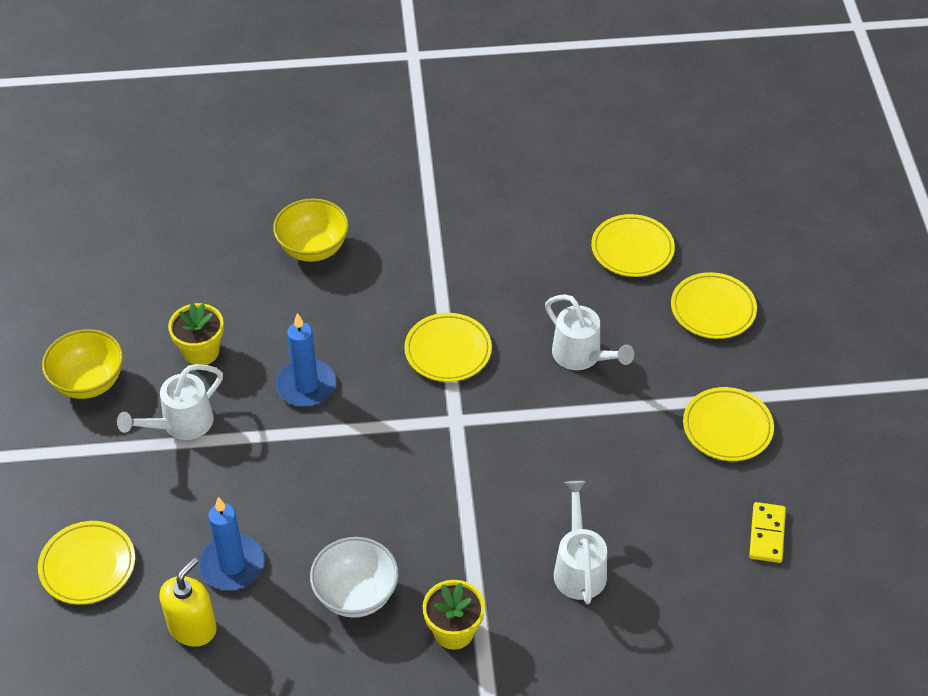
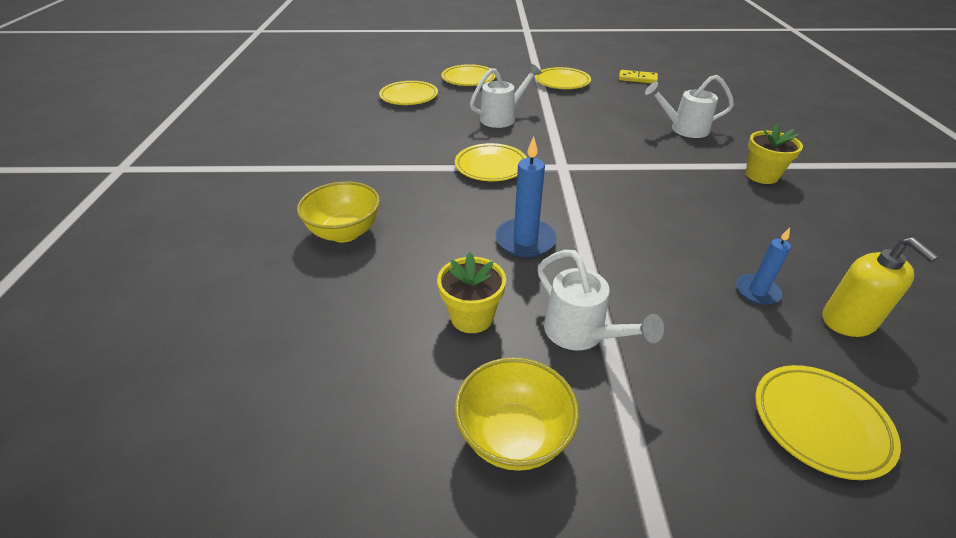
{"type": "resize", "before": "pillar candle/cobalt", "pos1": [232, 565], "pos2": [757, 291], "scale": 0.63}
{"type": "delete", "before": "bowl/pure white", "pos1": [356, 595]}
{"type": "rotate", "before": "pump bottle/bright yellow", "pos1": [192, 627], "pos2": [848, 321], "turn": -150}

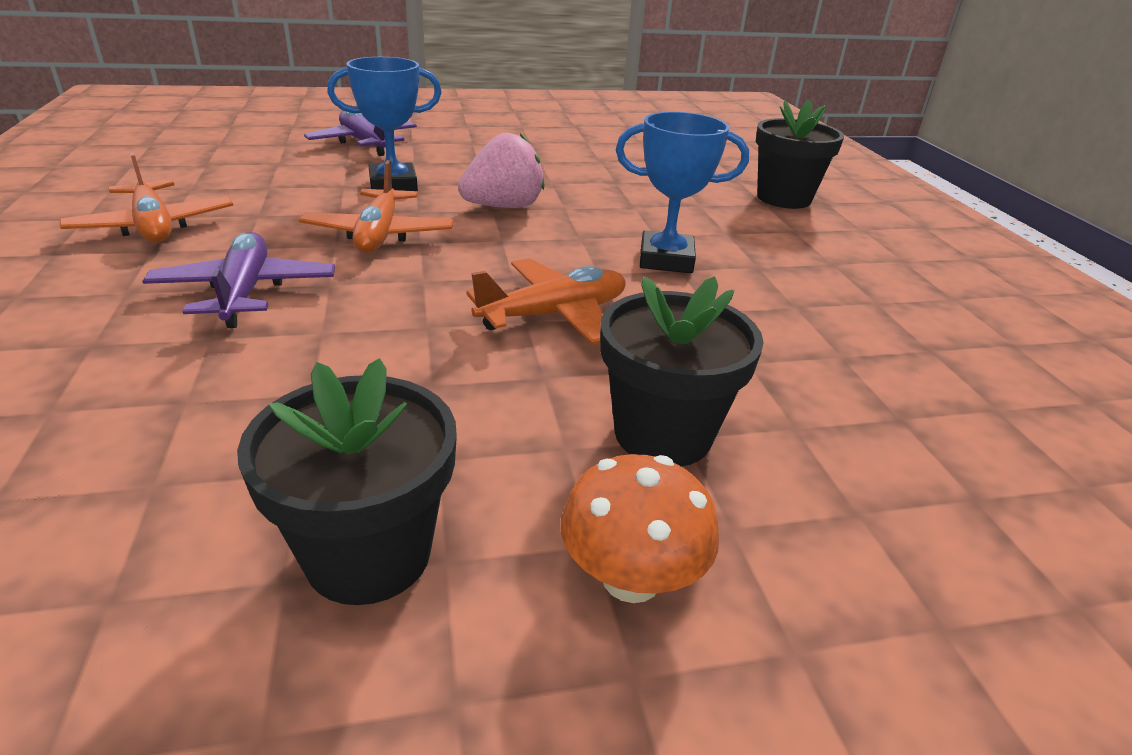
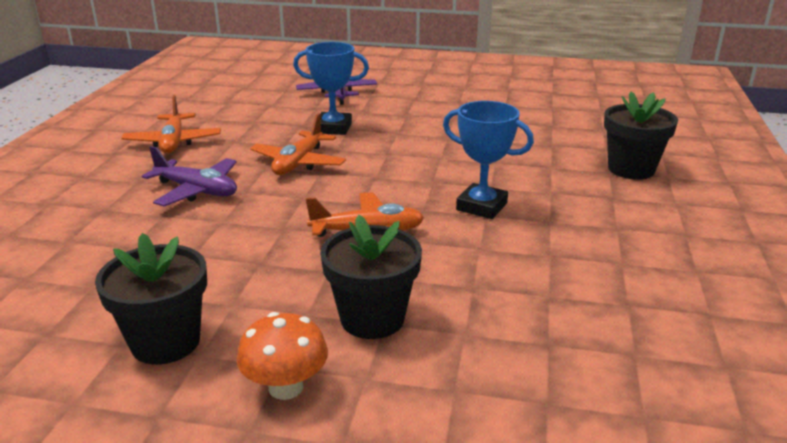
{"type": "delete", "before": "toy strawberry/pink", "pos1": [503, 207]}
{"type": "rotate", "before": "aeroplane/purple", "pos1": [245, 292], "pos2": [197, 191], "turn": 105}

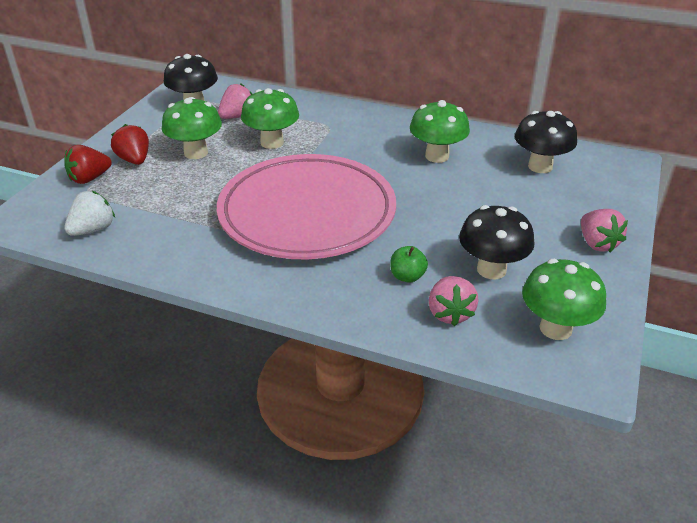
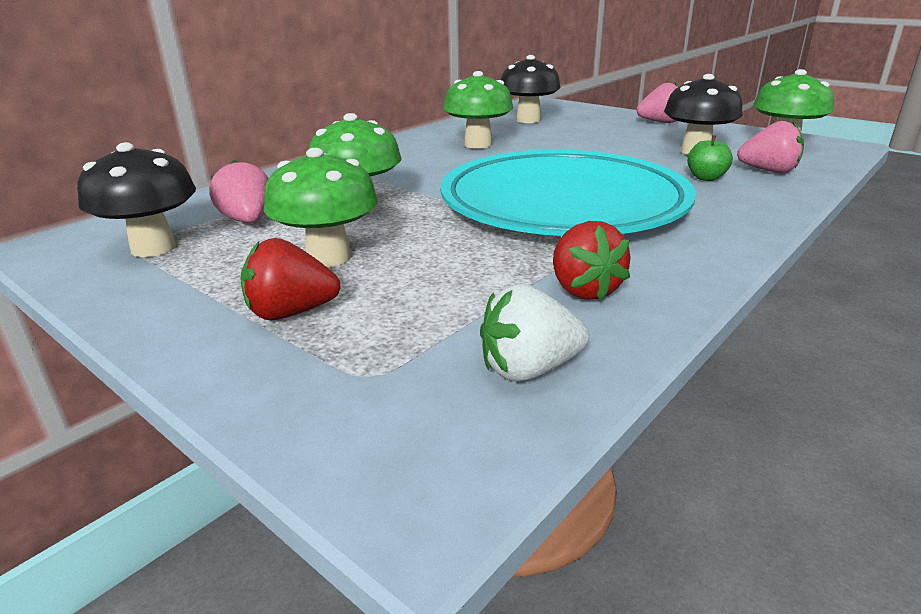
{"type": "move", "before": "toy strawberry/scarlet", "pos1": [89, 178], "pos2": [584, 290]}
{"type": "recolor", "before": "plate/pink", "after": "plate/turquoise", "pos1": [307, 214], "pos2": [563, 205]}
{"type": "rotate", "before": "toy strawberry/pure white", "pos1": [93, 229], "pos2": [529, 369], "turn": -75}

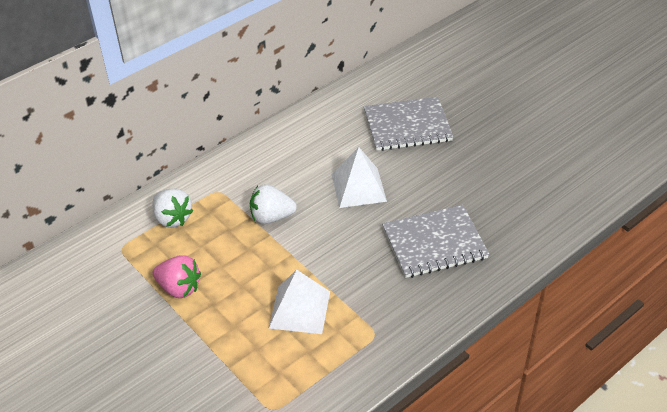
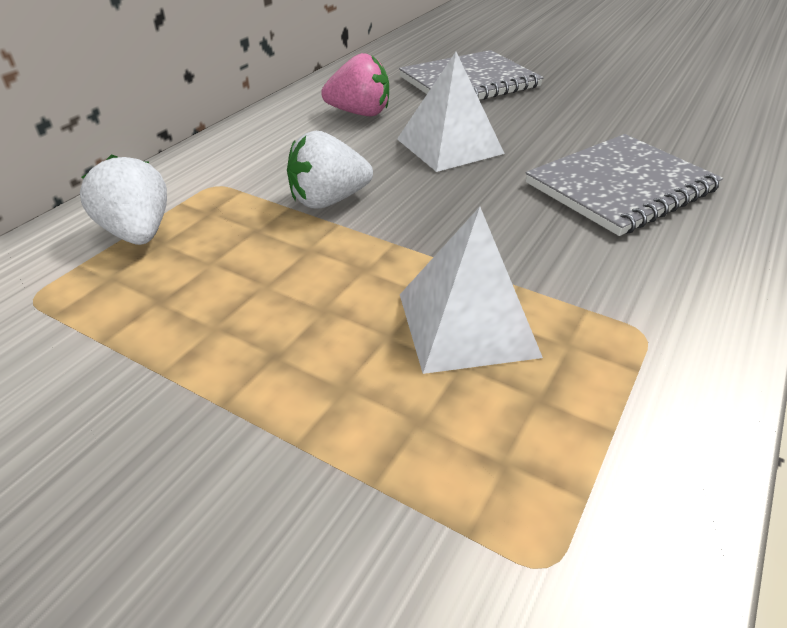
{"type": "rotate", "before": "toy strawberry/pure white", "pos1": [172, 218], "pos2": [138, 233], "turn": -150}
{"type": "move", "before": "toy strawberry/pink", "pos1": [179, 288], "pos2": [359, 113]}

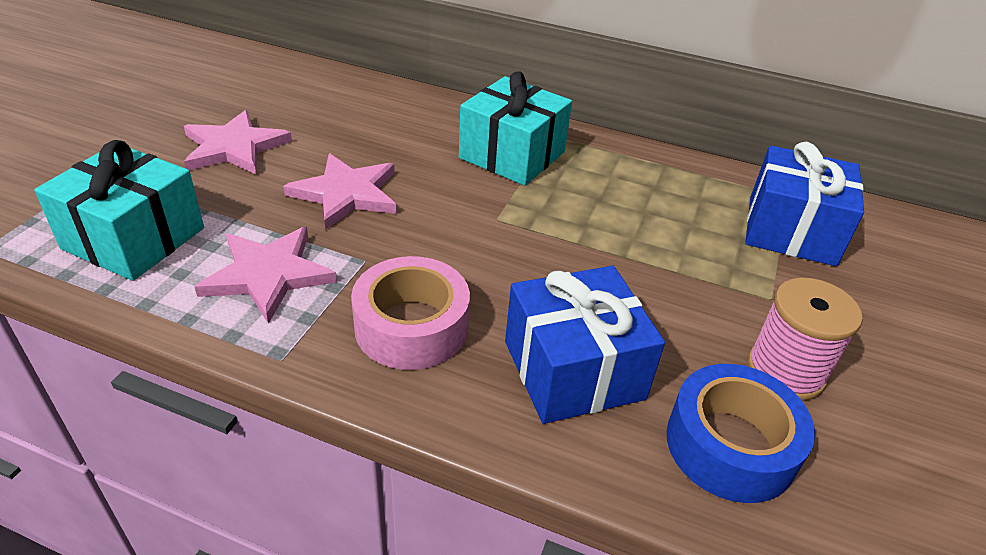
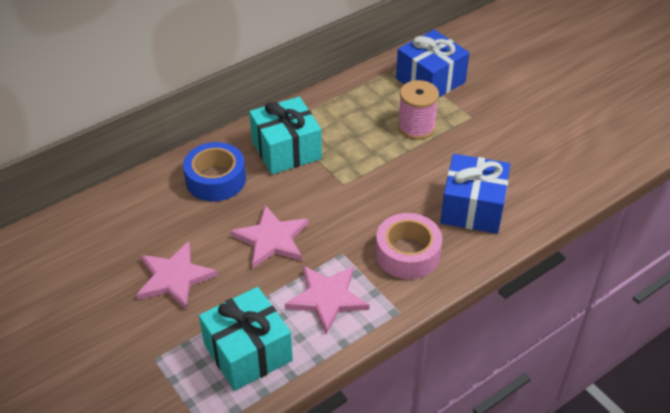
{"type": "move", "before": "spool/pink", "pos1": [785, 371], "pos2": [416, 127]}
{"type": "move", "before": "sticky tape/cobalt", "pos1": [730, 445], "pos2": [216, 179]}

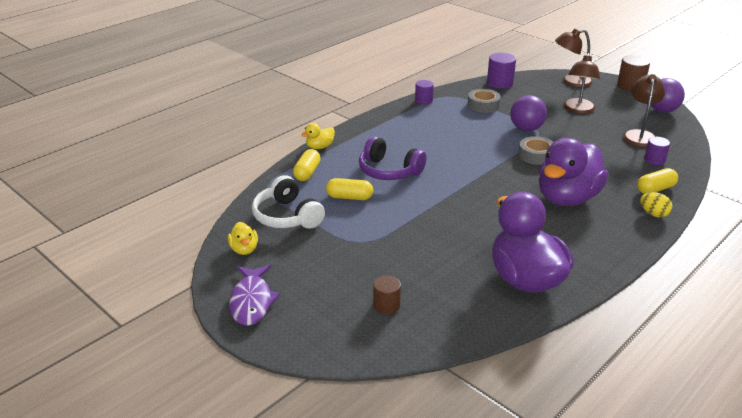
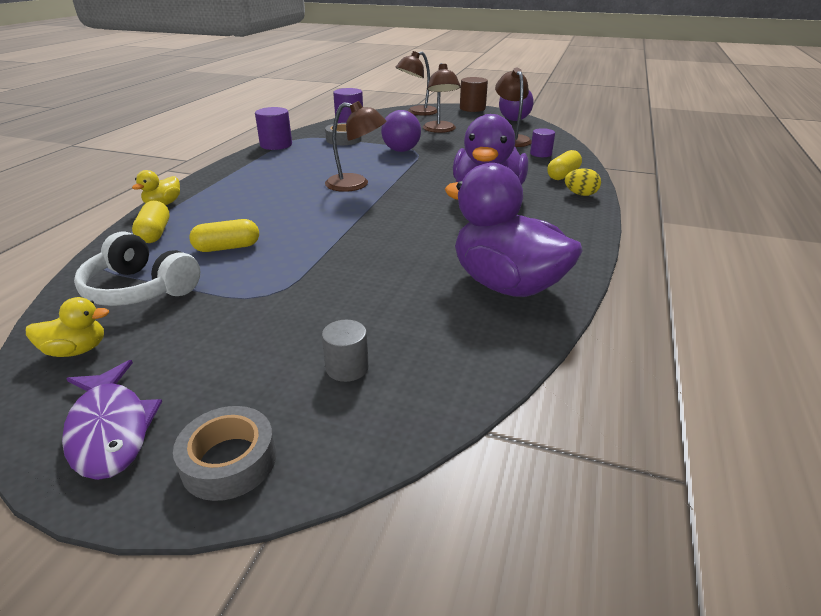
{"type": "resize", "before": "solid cylinder/purple", "pos1": [423, 100], "pos2": [276, 145], "scale": 1.54}
{"type": "delete", "before": "headphones/purple", "pos1": [389, 171]}
{"type": "move", "before": "sticky tape/gray", "pos1": [536, 155], "pos2": [229, 461]}
{"type": "rotate", "before": "duck/bright yellow", "pos1": [244, 249], "pos2": [77, 350], "turn": -60}
{"type": "recolor", "before": "solid cylinder/dark brown", "after": "solid cylinder/gray", "pos1": [386, 305], "pos2": [347, 367]}
{"type": "insert", "after": "desk lamp/dark brown", "pos2": [356, 184]}

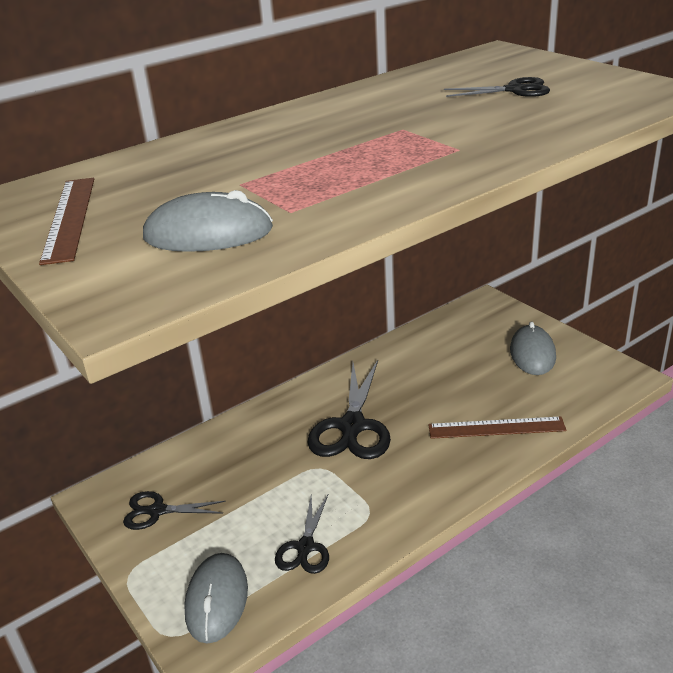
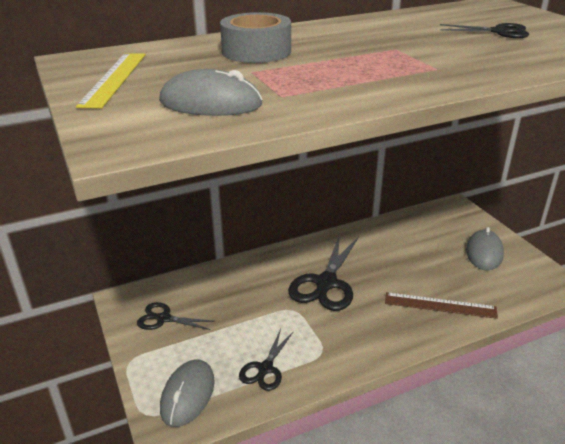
{"type": "recolor", "before": "straightedge/dark brown", "after": "straightedge/bright yellow", "pos1": [70, 218], "pos2": [114, 78]}
{"type": "insert", "after": "sticky tape/gray", "pos2": [256, 51]}

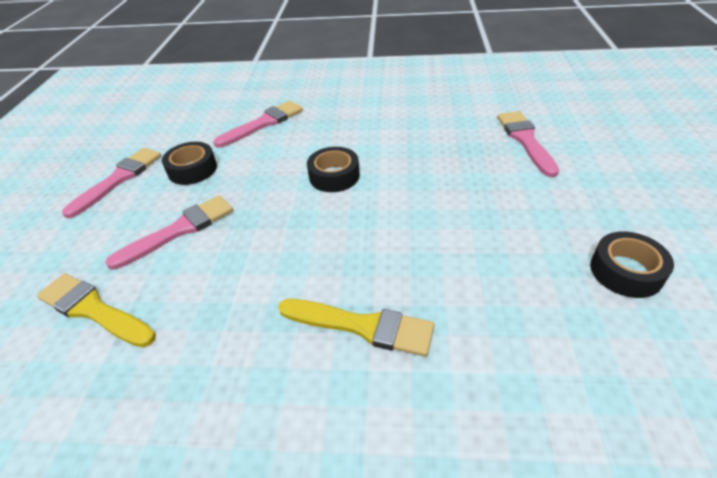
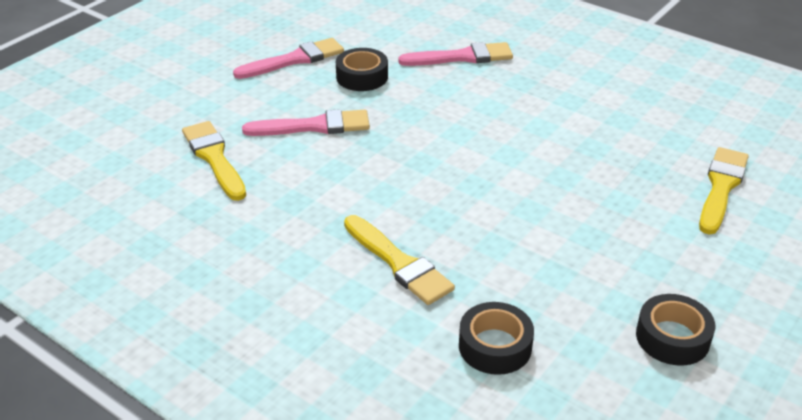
{"type": "recolor", "before": "paintbrush/pink", "after": "paintbrush/bright yellow", "pos1": [525, 140], "pos2": [721, 187]}
{"type": "move", "before": "sticky tape/ebony", "pos1": [334, 176], "pos2": [495, 346]}

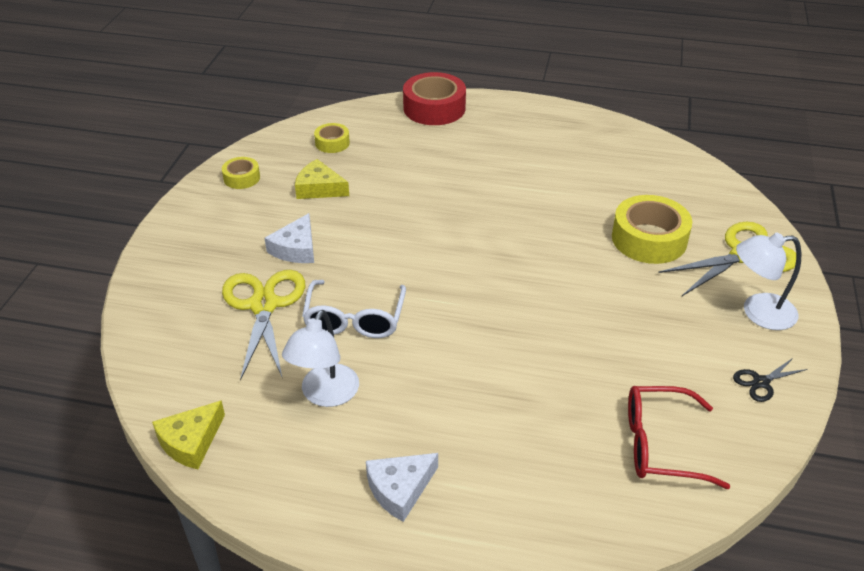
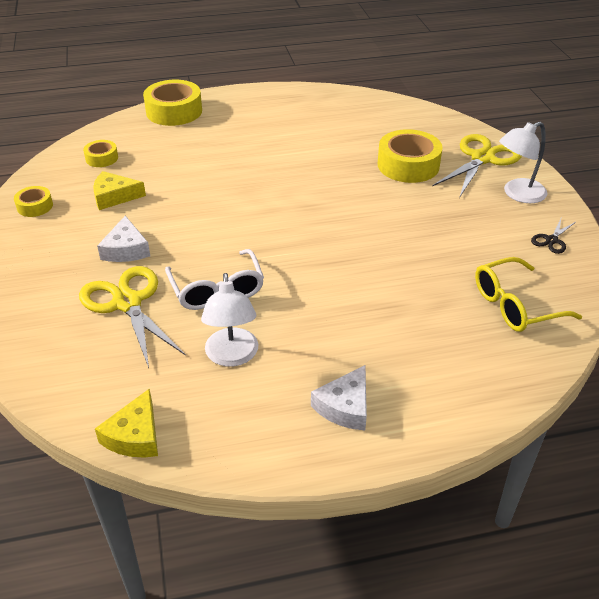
{"type": "recolor", "before": "sticky tape/scarlet", "after": "sticky tape/bright yellow", "pos1": [434, 108], "pos2": [174, 111]}
{"type": "recolor", "before": "spectacles/scarlet", "after": "spectacles/bright yellow", "pos1": [660, 445], "pos2": [515, 305]}

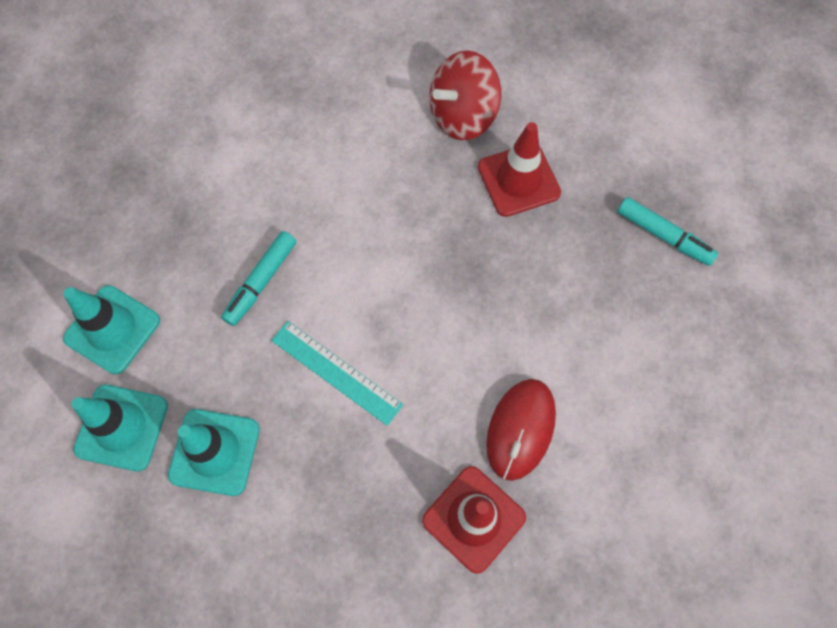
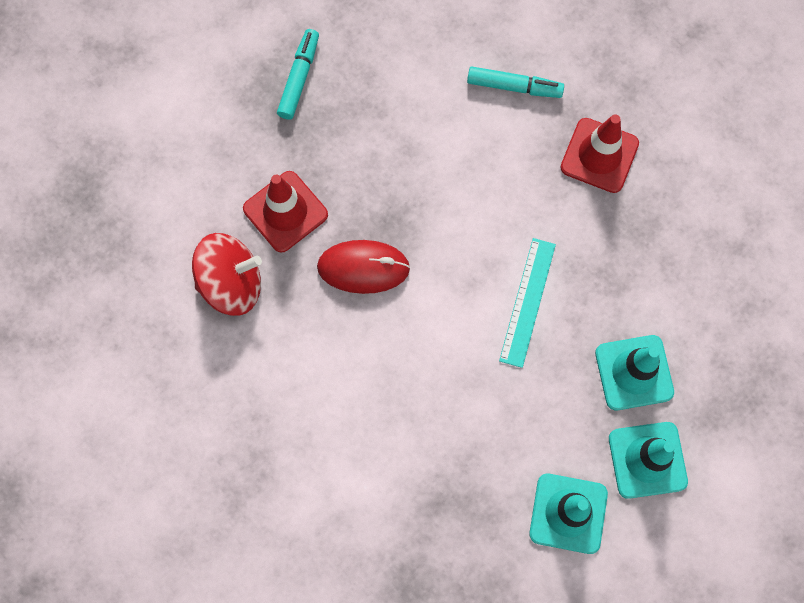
{"type": "rotate", "before": "spinning top/scarlet", "pos1": [462, 116], "pos2": [231, 283], "turn": -45}
{"type": "move", "before": "marker/turquoise", "pos1": [261, 282], "pos2": [514, 87]}
{"type": "move", "before": "computer mouse/scarlet", "pos1": [520, 429], "pos2": [363, 267]}

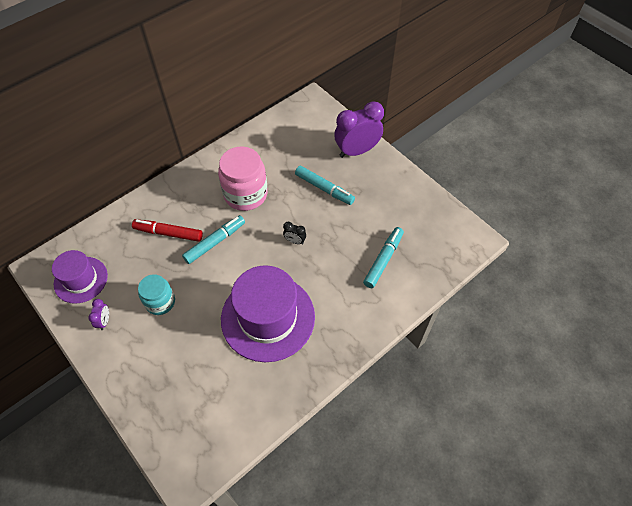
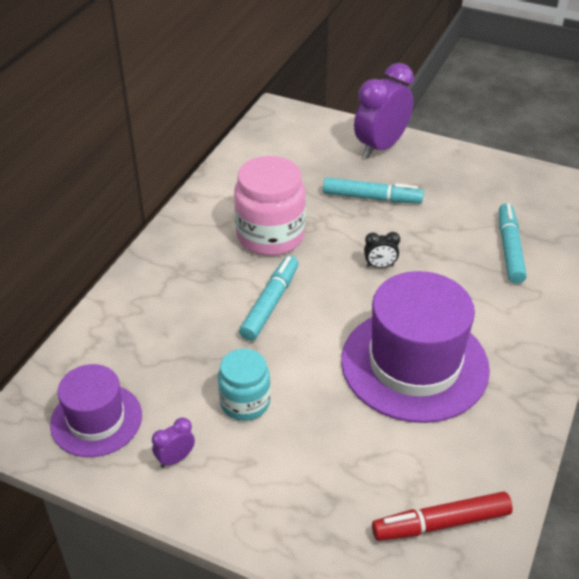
{"type": "move", "before": "marker/scarlet", "pos1": [169, 233], "pos2": [441, 523]}
{"type": "rotate", "before": "bedside clock/purple", "pos1": [104, 321], "pos2": [175, 458], "turn": -105}

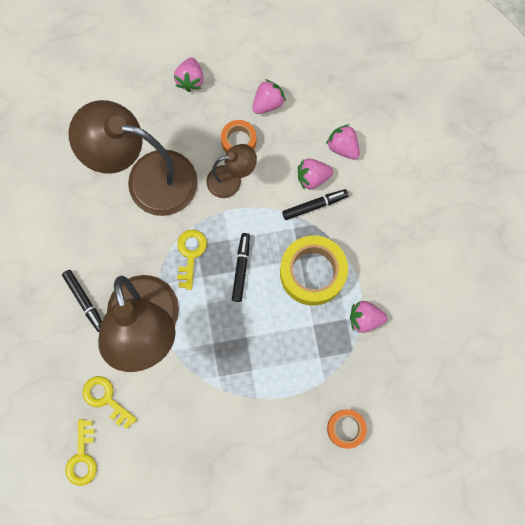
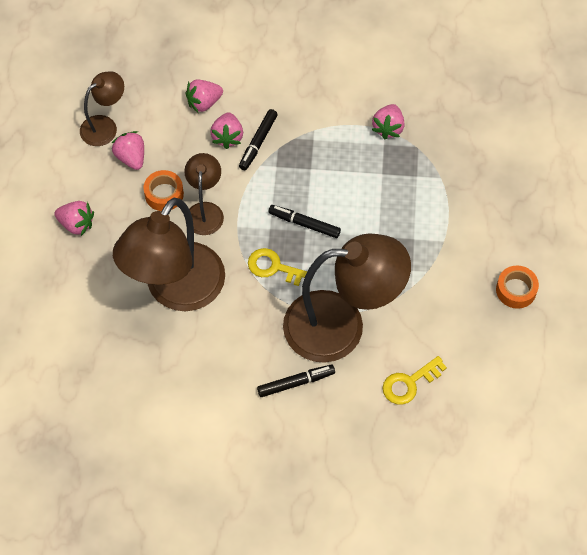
{"type": "rotate", "before": "marker/ebony", "pos1": [314, 205], "pos2": [258, 142], "turn": -150}
{"type": "delete", "before": "sticky tape/bright yellow", "pos1": [312, 273]}
{"type": "move", "before": "sticky tape/bright orange", "pos1": [345, 428], "pos2": [516, 290]}
{"type": "delete", "before": "door key/bright yellow", "pos1": [82, 457]}
{"type": "insert", "after": "desk lamp/dark brown", "pos2": [105, 126]}

